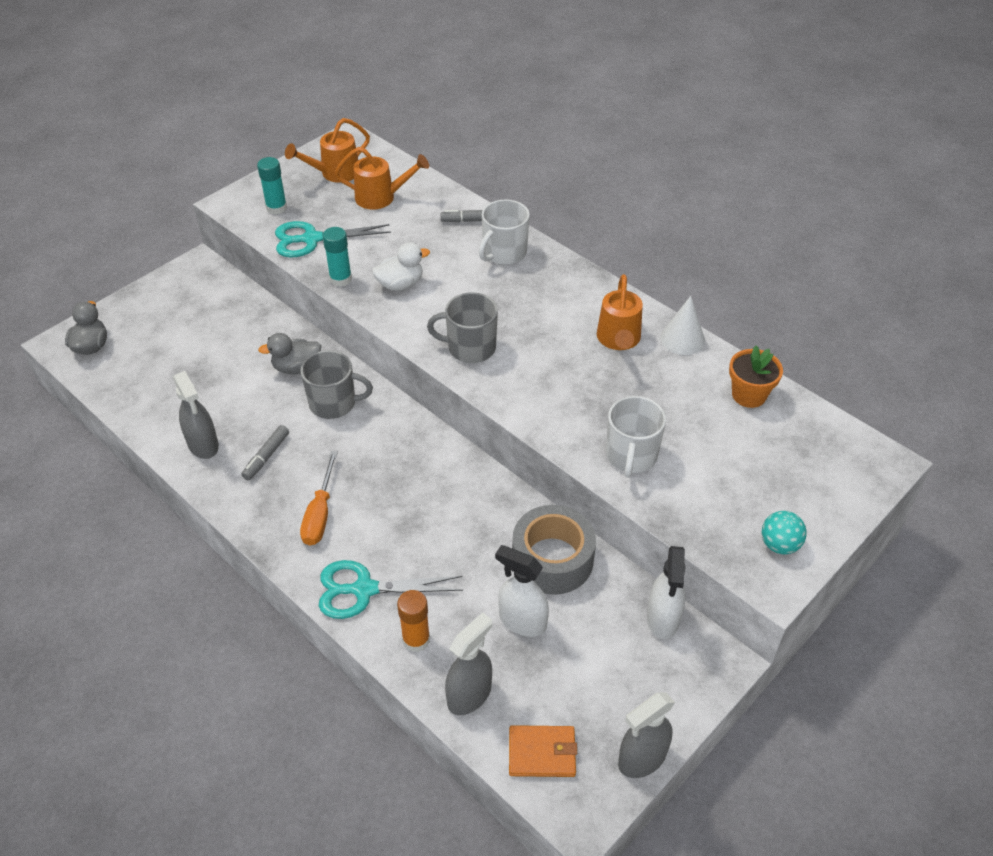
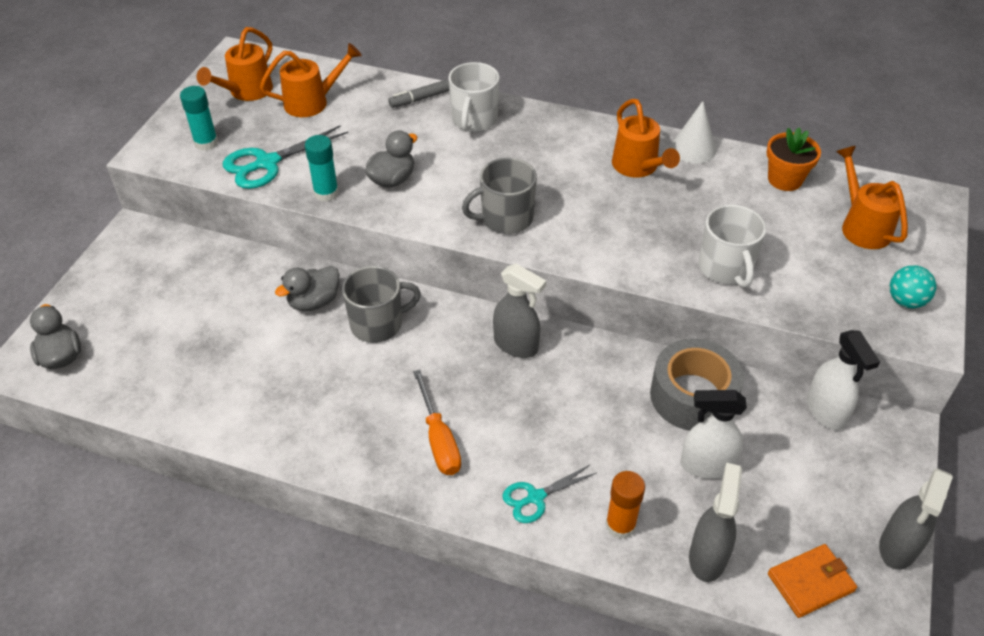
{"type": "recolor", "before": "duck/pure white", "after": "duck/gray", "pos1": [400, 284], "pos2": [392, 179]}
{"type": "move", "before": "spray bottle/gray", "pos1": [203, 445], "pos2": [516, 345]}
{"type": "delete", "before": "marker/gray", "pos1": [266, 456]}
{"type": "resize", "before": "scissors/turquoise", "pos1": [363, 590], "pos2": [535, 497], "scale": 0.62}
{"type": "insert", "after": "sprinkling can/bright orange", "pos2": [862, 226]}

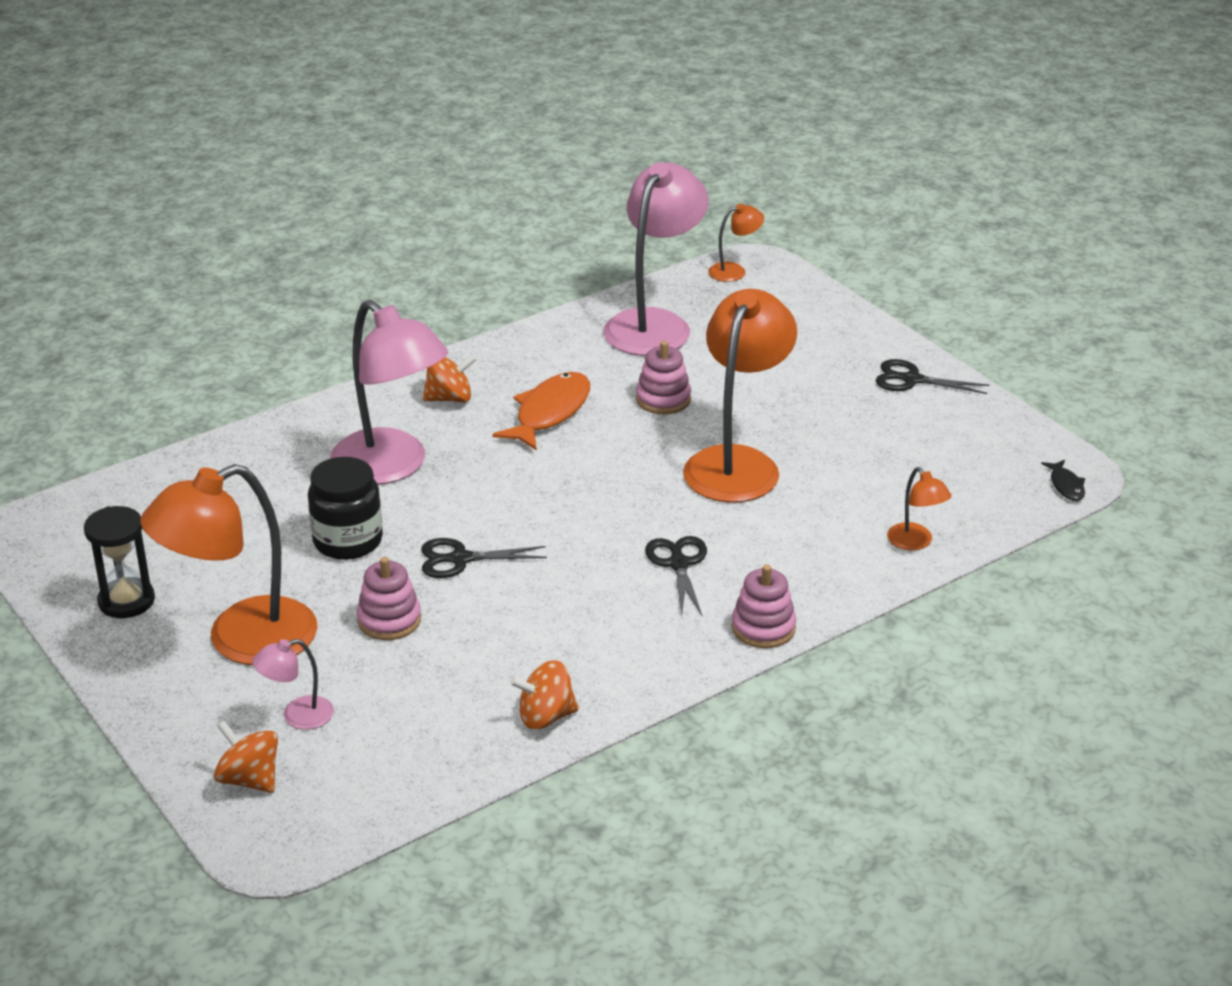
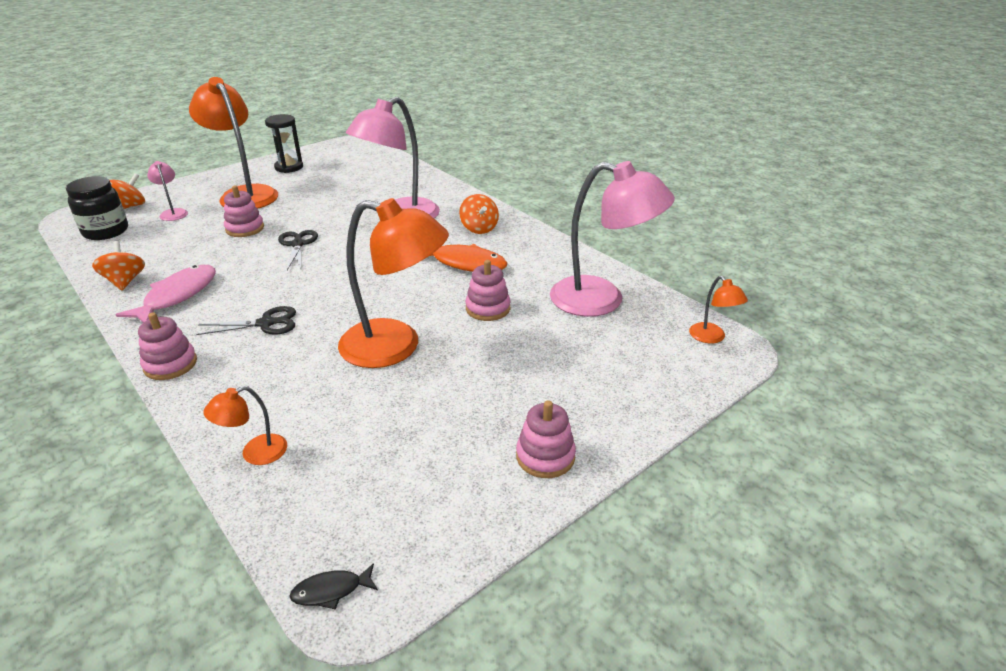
{"type": "replace", "before": "scissors/ebony", "after": "ring stacker/pink", "pos1": [911, 379], "pos2": [545, 456]}
{"type": "move", "before": "jam jar/ebony", "pos1": [348, 541], "pos2": [106, 231]}
{"type": "insert", "after": "fish/pink", "pos2": [177, 296]}

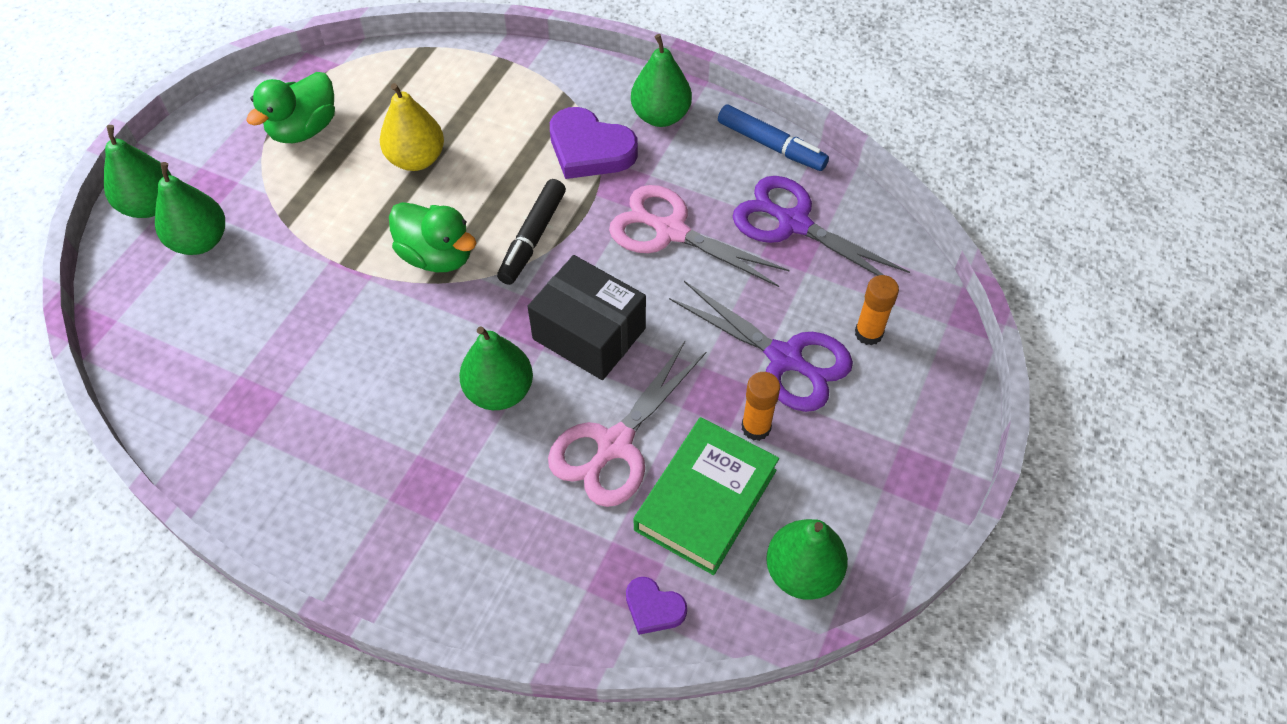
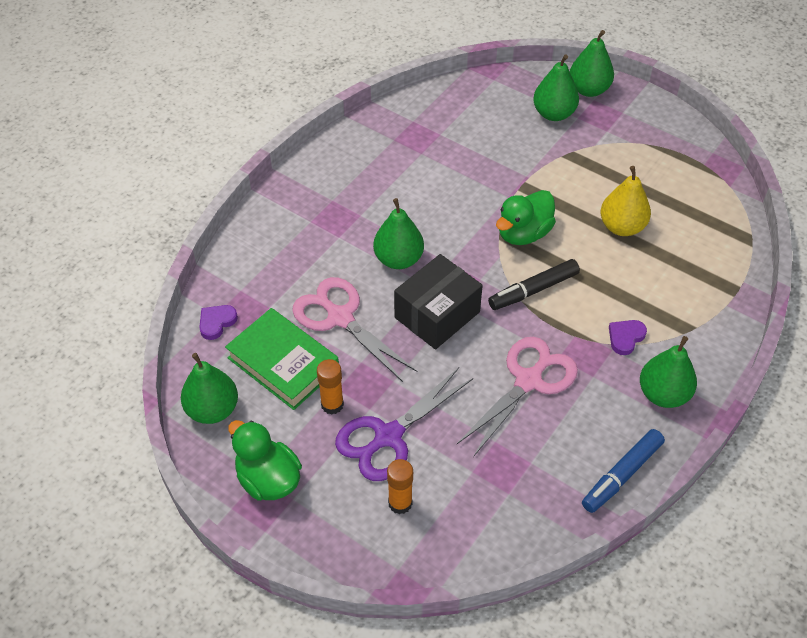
{"type": "move", "before": "duck/green", "pos1": [304, 129], "pos2": [268, 479]}
{"type": "resize", "before": "heart shape/purple", "pos1": [590, 149], "pos2": [625, 337], "scale": 0.53}
{"type": "delete", "before": "scissors/purple", "pos1": [793, 223]}
{"type": "rotate", "before": "marker/ebony", "pos1": [532, 238], "pos2": [533, 290], "turn": -60}

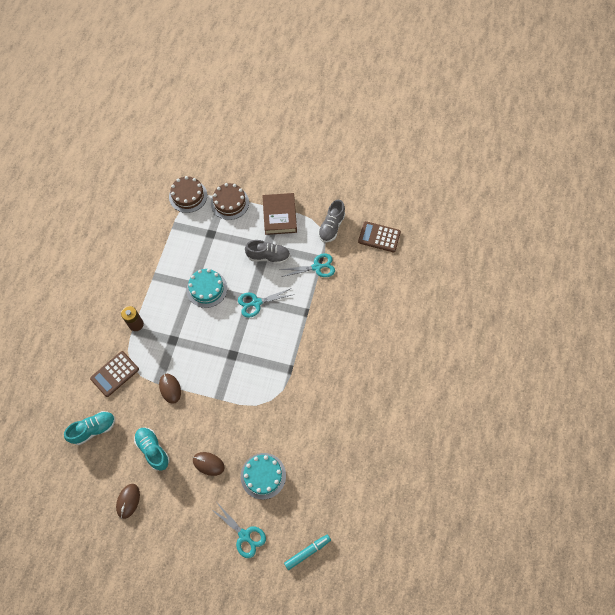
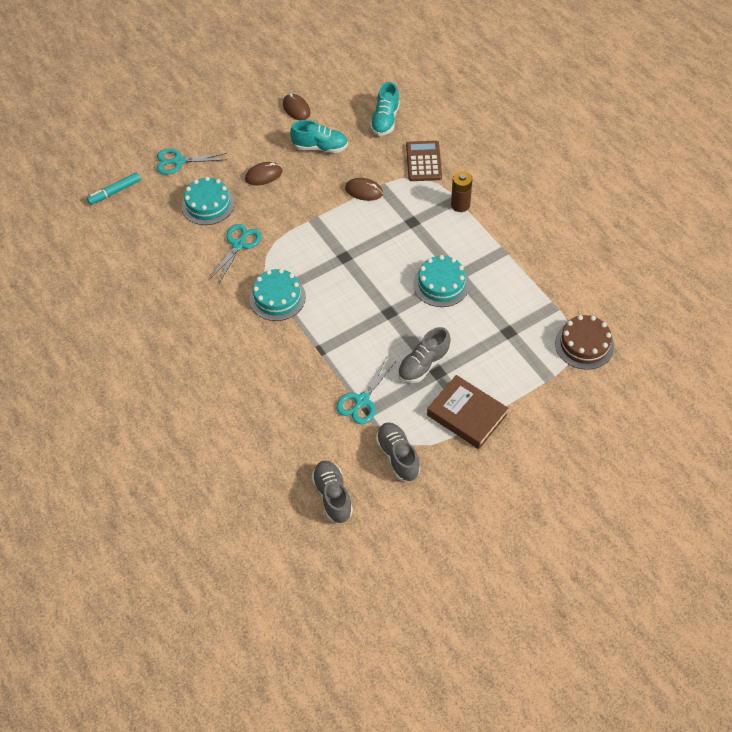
{"type": "delete", "before": "gateau/dark brown", "pos1": [230, 203]}
{"type": "replace", "before": "calculator/dark brown", "after": "sneaker/gray", "pos1": [379, 237], "pos2": [332, 496]}
{"type": "move", "before": "scissors/turquoise", "pos1": [256, 303], "pos2": [239, 244]}
{"type": "rotate", "before": "marker/turquoise", "pos1": [307, 552], "pos2": [115, 192], "turn": 45}
{"type": "insert", "after": "gateau/turquoise", "pos2": [277, 297]}

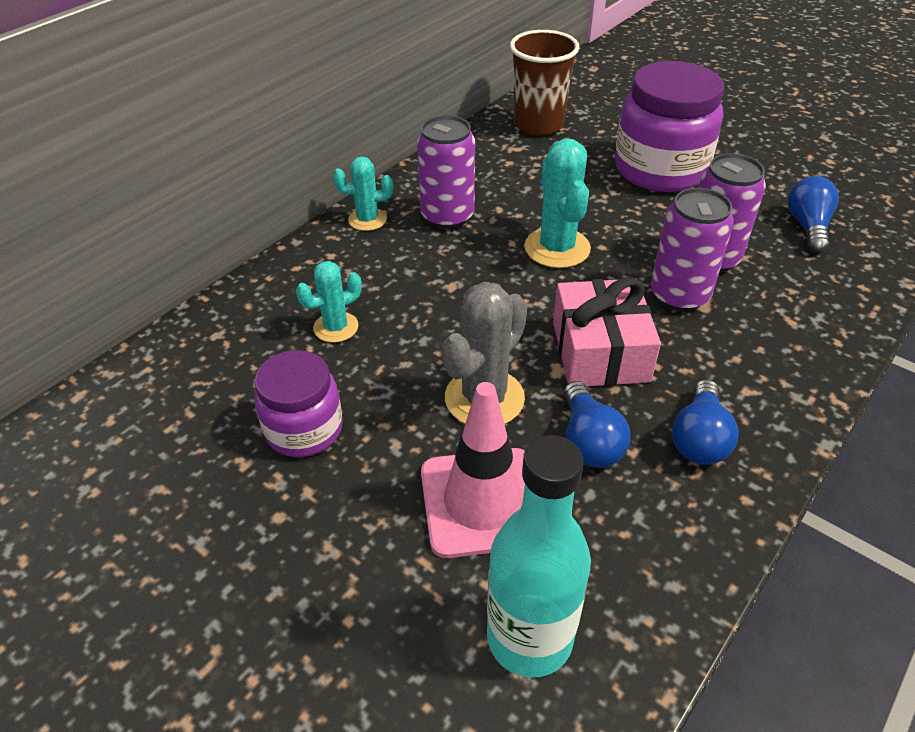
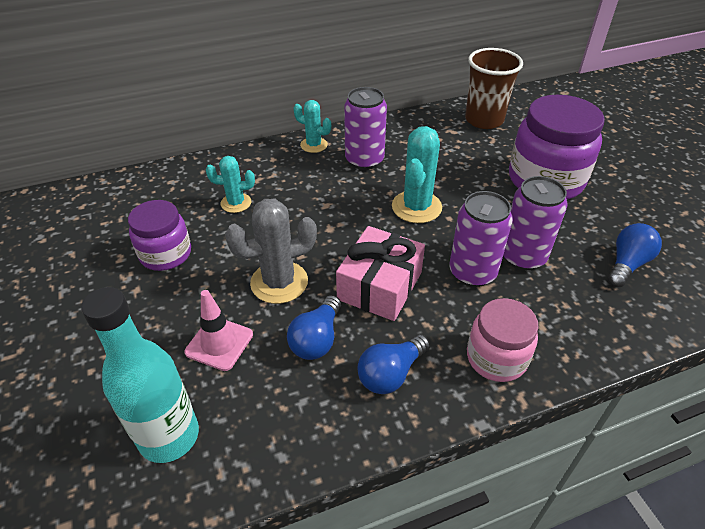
{"type": "resize", "before": "traffic cone/pink", "pos1": [482, 502], "pos2": [219, 343], "scale": 0.65}
{"type": "insert", "after": "jam jar/pink", "pos2": [496, 358]}

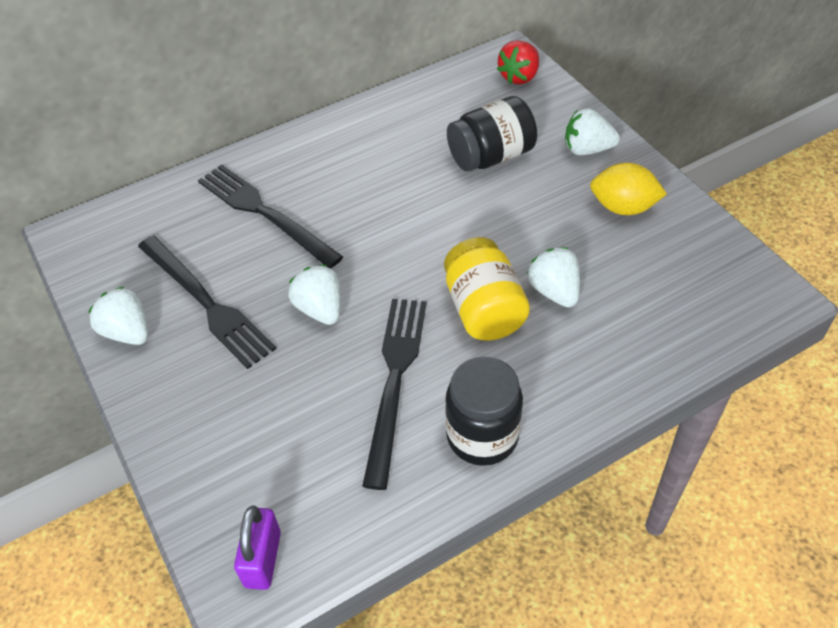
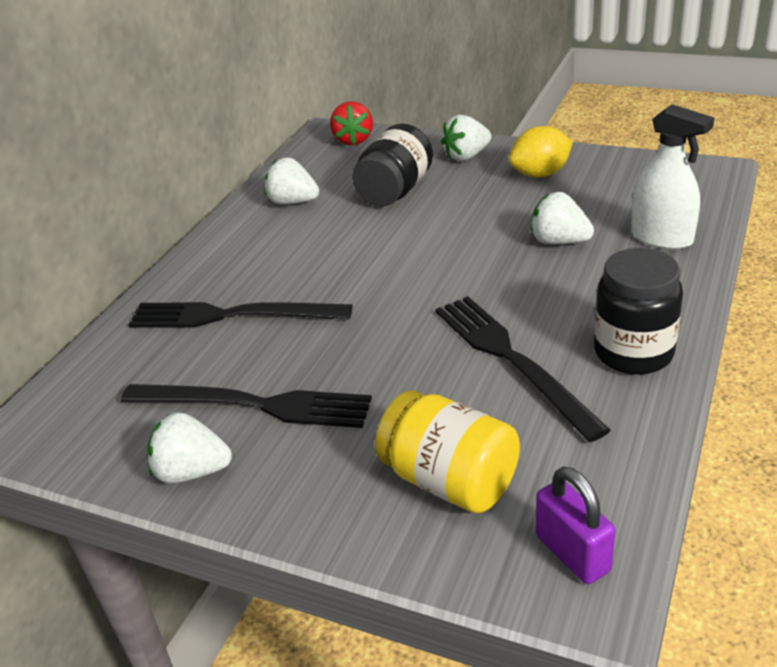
{"type": "move", "before": "jam jar/bright yellow", "pos1": [484, 309], "pos2": [449, 481]}
{"type": "move", "before": "toy strawberry/pure white", "pos1": [320, 309], "pos2": [293, 202]}
{"type": "insert", "after": "spray bottle/pure white", "pos2": [661, 238]}

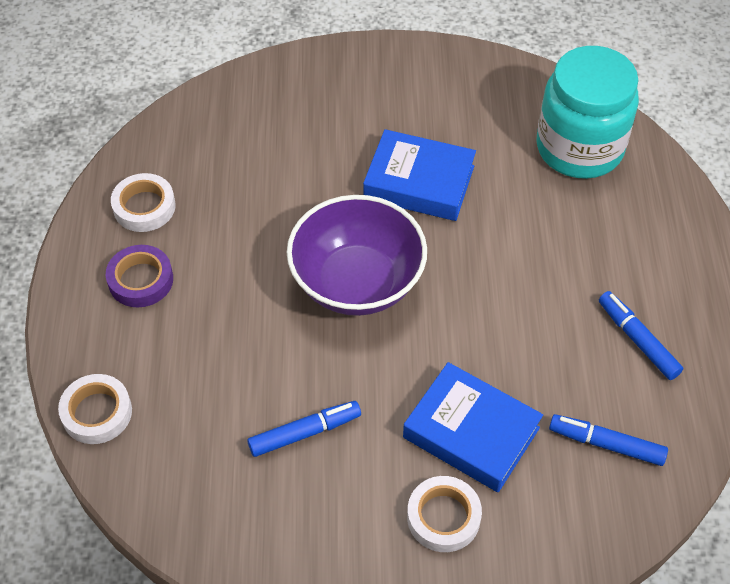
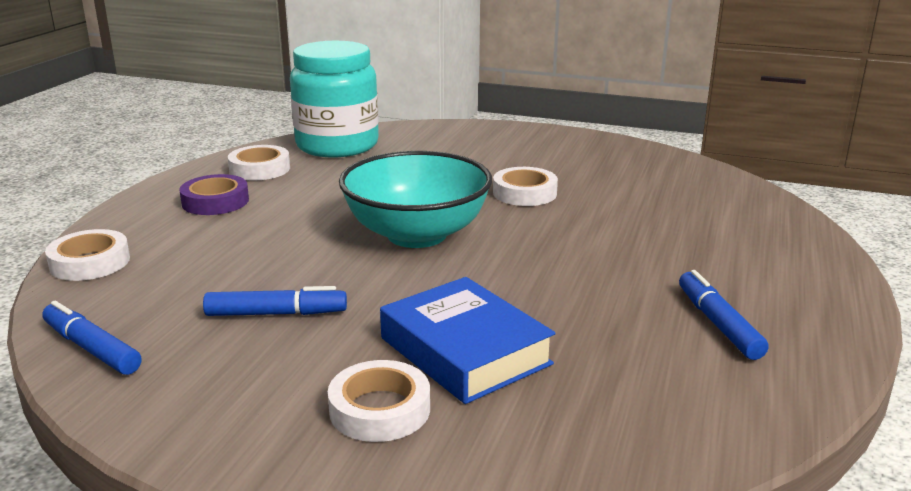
{"type": "move", "before": "jam jar/turquoise", "pos1": [579, 148], "pos2": [337, 145]}
{"type": "replace", "before": "hardcover/cobalt", "after": "sticky tape/pure white", "pos1": [419, 182], "pos2": [524, 193]}
{"type": "recolor", "before": "bowl/purple", "after": "bowl/turquoise", "pos1": [357, 282], "pos2": [417, 235]}
{"type": "move", "before": "marker/cobalt", "pos1": [606, 444], "pos2": [92, 348]}

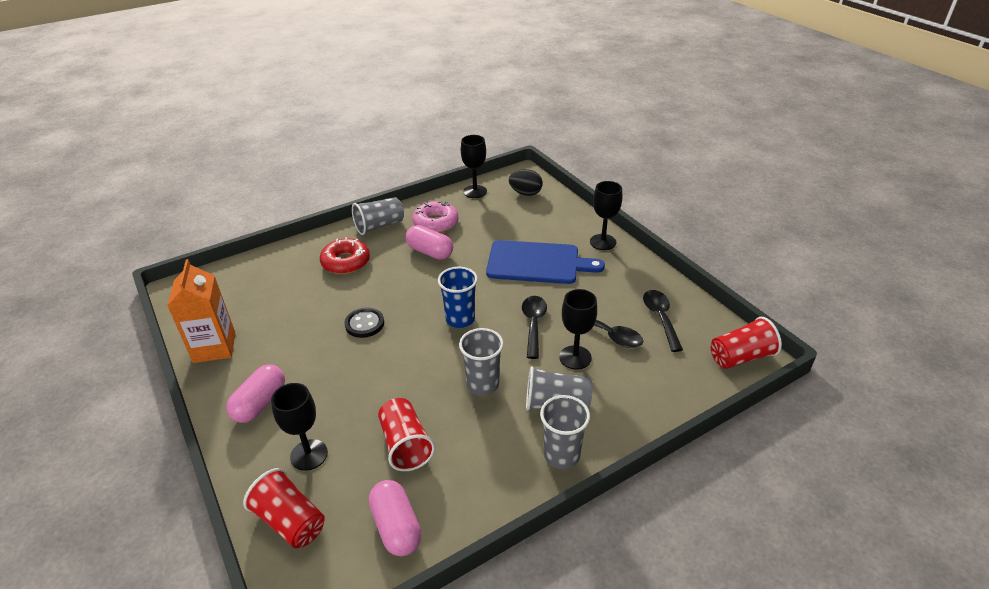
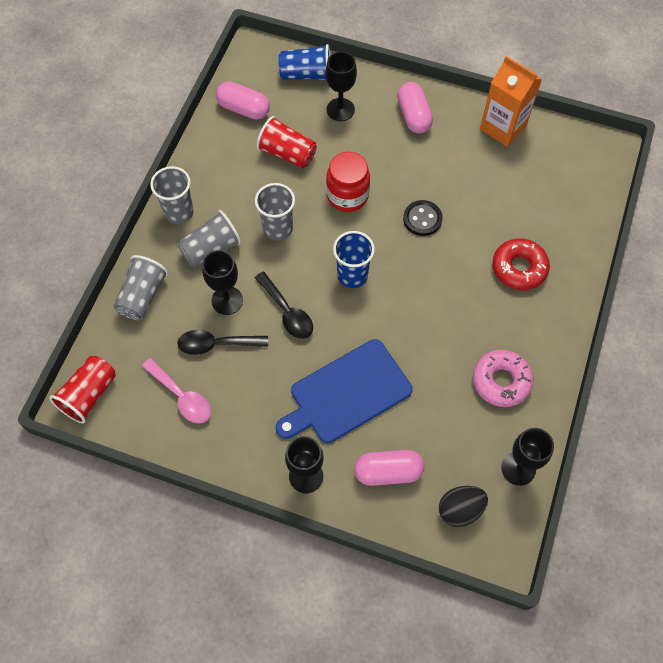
{"type": "move", "before": "cup/gray", "pos1": [379, 226], "pos2": [143, 296]}
{"type": "move", "before": "pill shape/pink", "pos1": [430, 252], "pos2": [388, 472]}
{"type": "recolor", "before": "spoon/ebony", "after": "spoon/pink", "pos1": [660, 318], "pos2": [182, 396]}
{"type": "recolor", "before": "cup/scarlet", "after": "cup/cobalt", "pos1": [290, 521], "pos2": [306, 75]}
{"type": "insert", "after": "jam jar/scarlet", "pos2": [347, 196]}

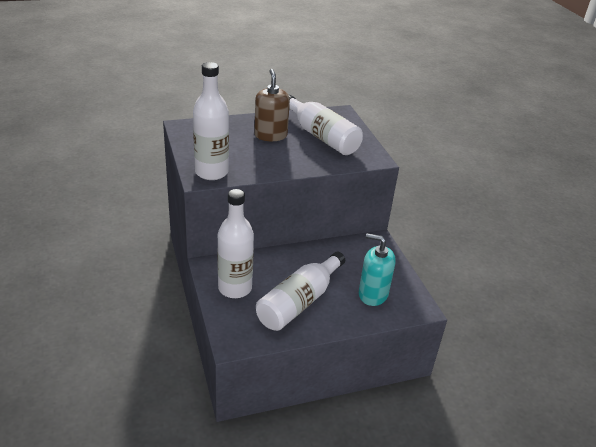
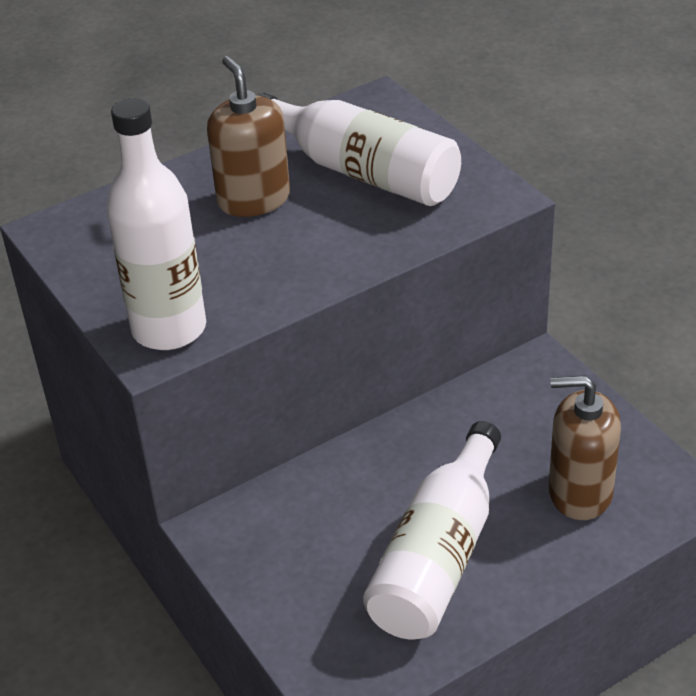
{"type": "delete", "before": "drink bottle/pure white", "pos1": [235, 288]}
{"type": "recolor", "before": "pump bottle/turquoise", "after": "pump bottle/dark brown", "pos1": [373, 294], "pos2": [580, 492]}

